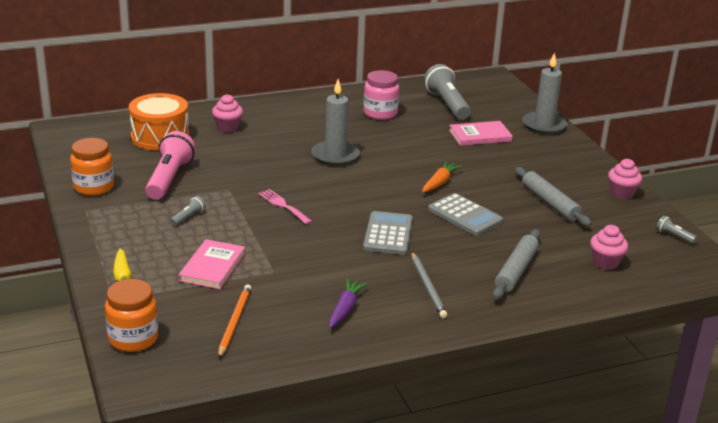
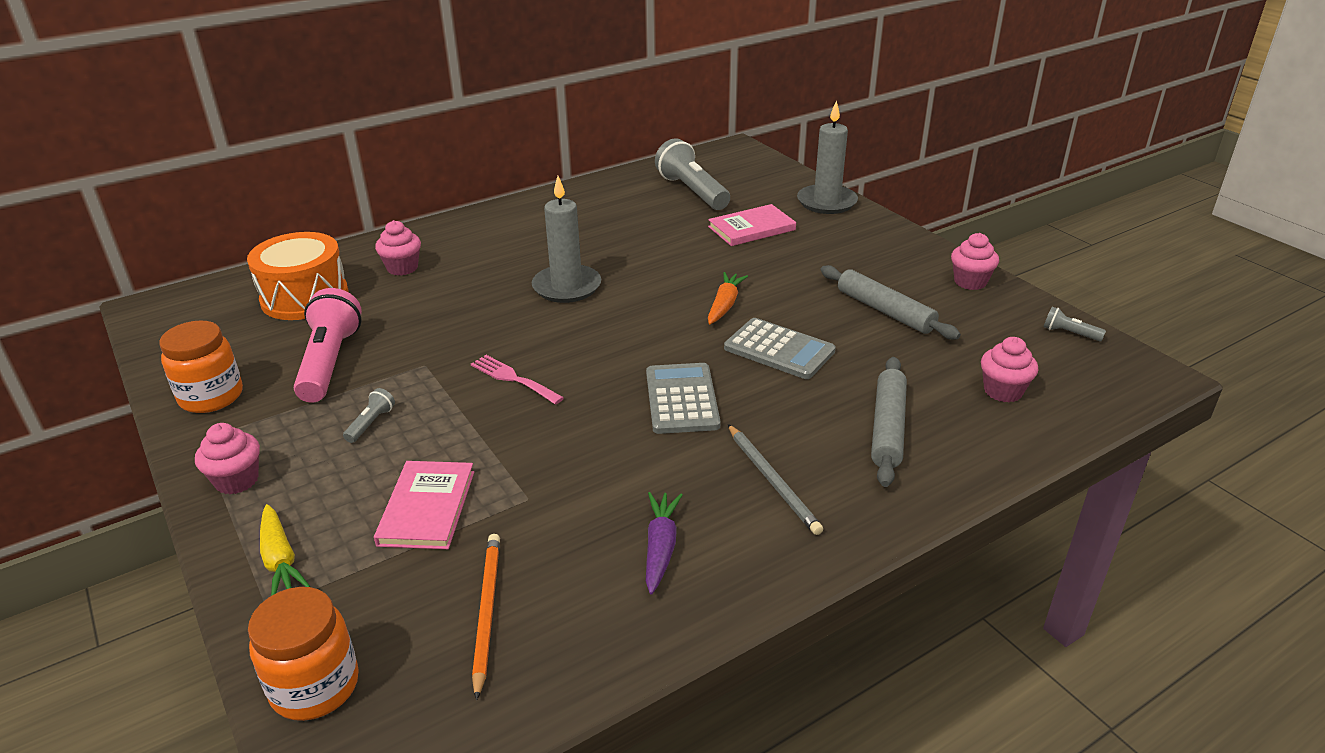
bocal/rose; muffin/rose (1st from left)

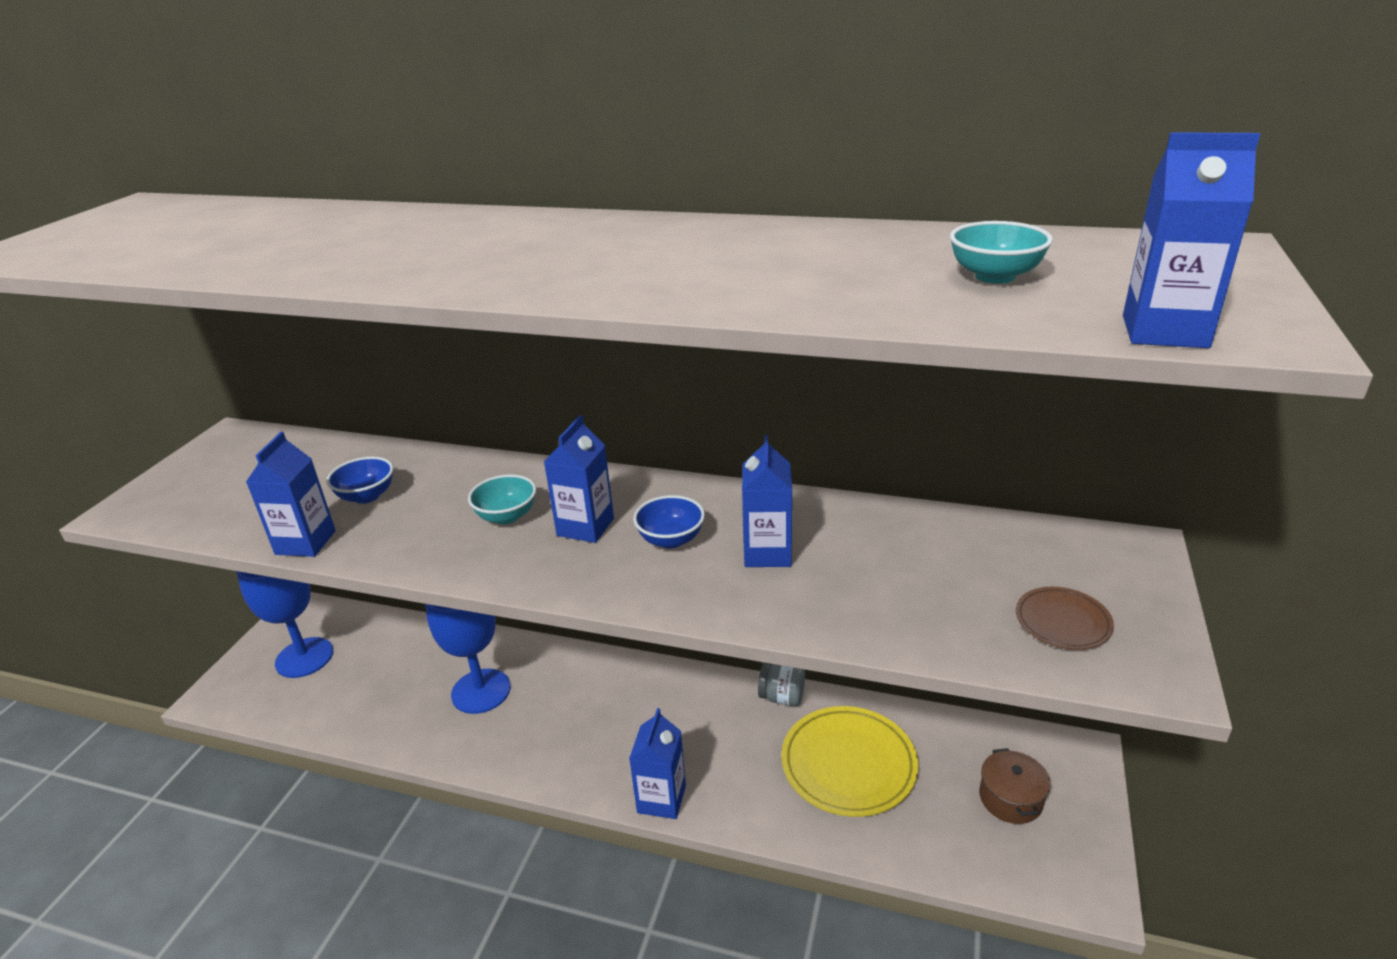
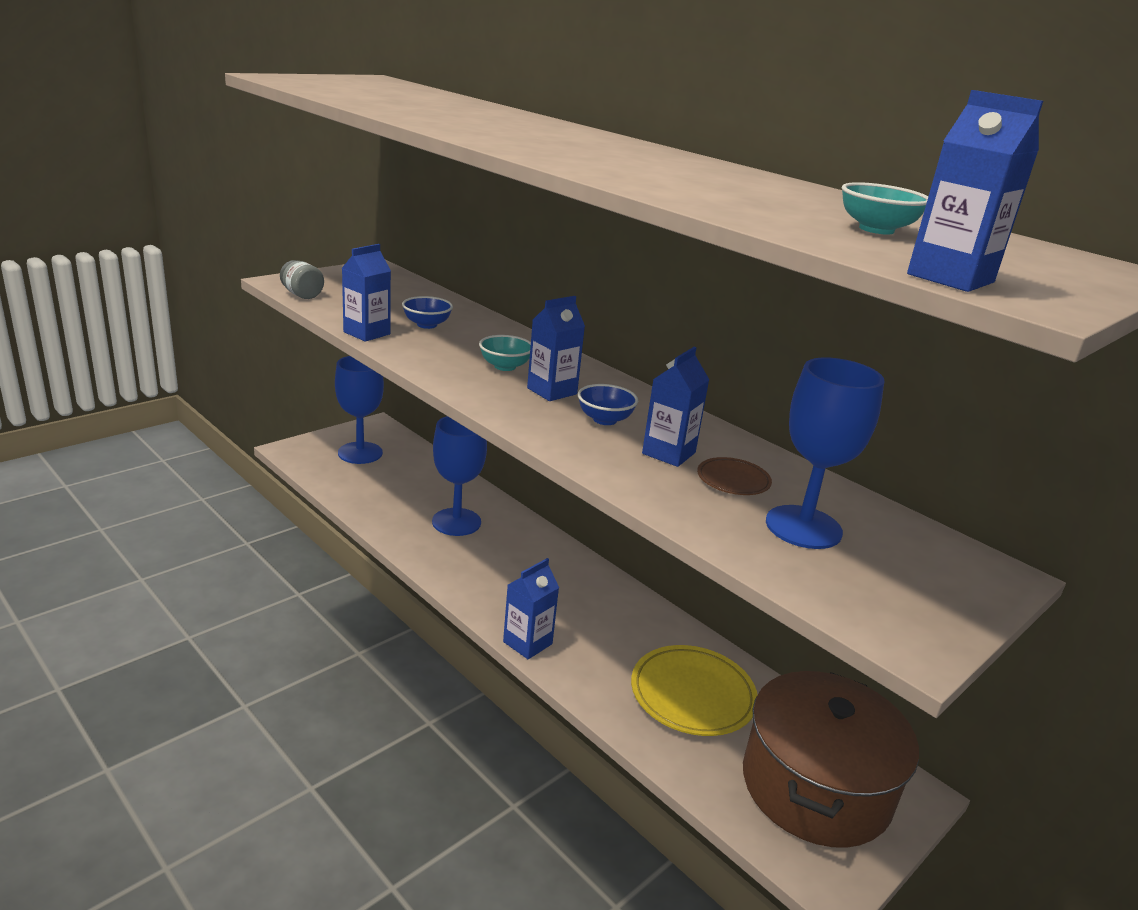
bocal/gris; marmite/marron; assiette/marron; verre à pied/bleu (3rd from left)

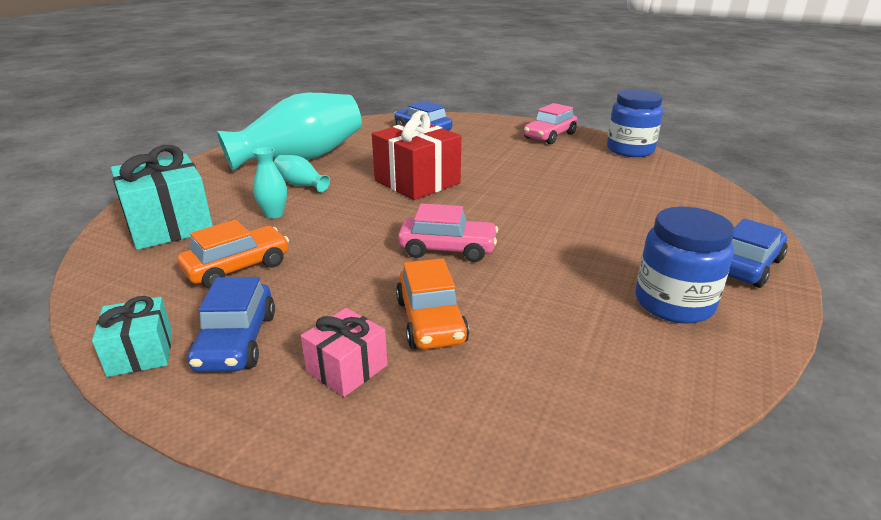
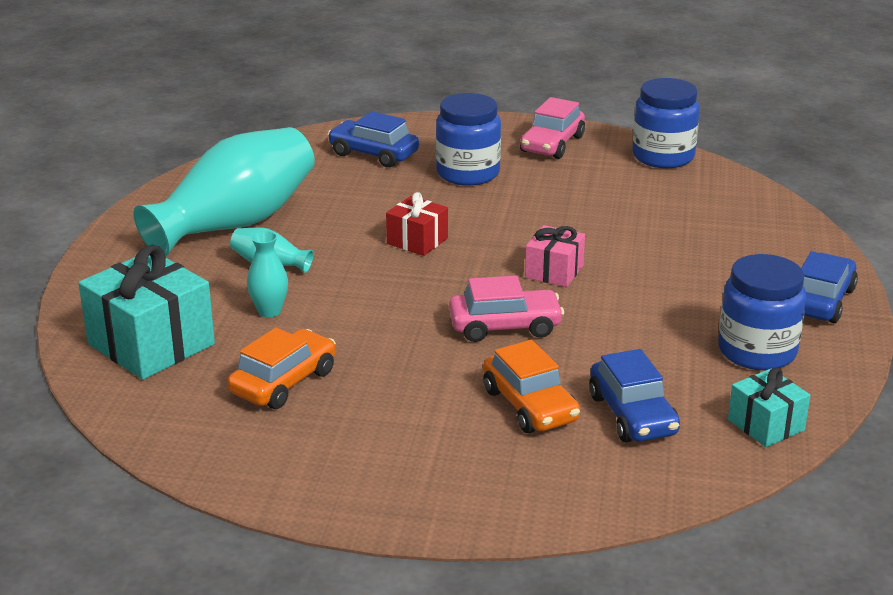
cadeau/turquoise (2nd from left); voiture/bleu (2nd from left); cadeau/rose; cadeau/rouge; bocal/bleu (1st from left)

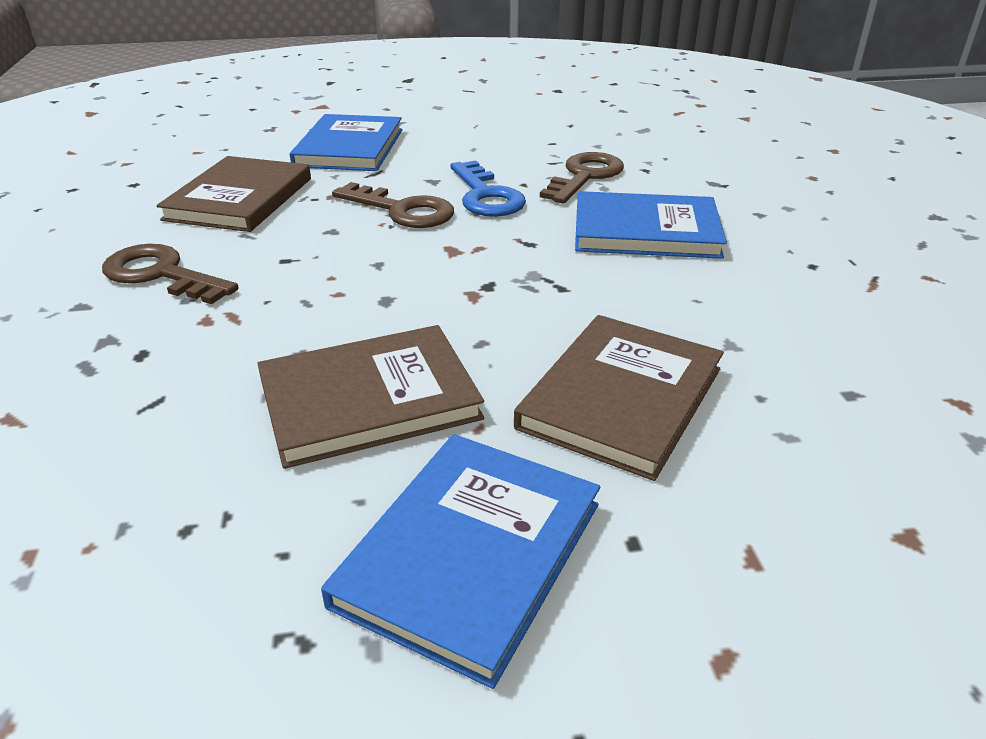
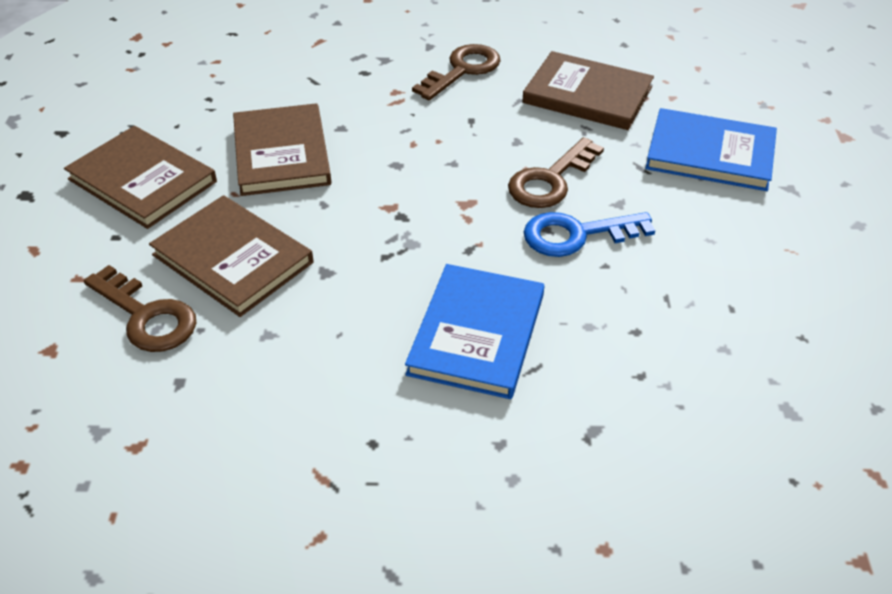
livre/marron (1st from left); clé/marron (1st from left)

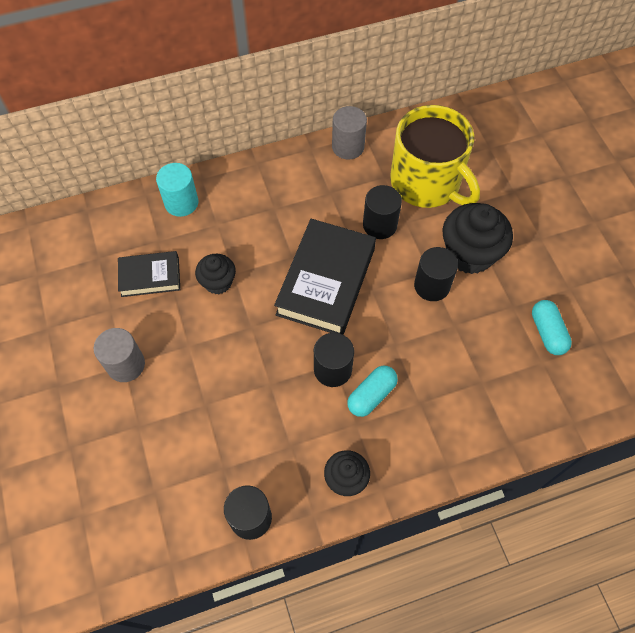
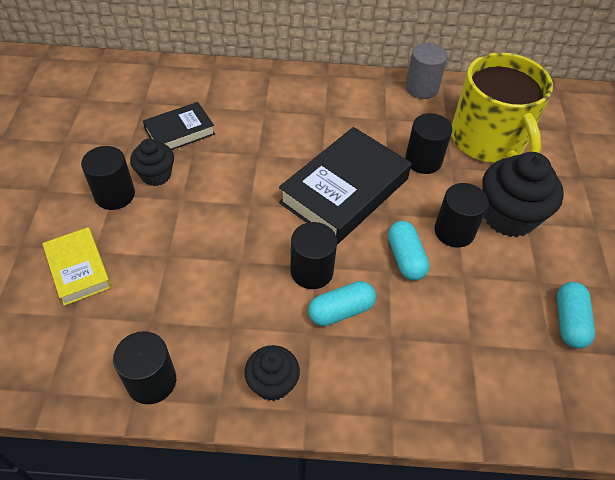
cylindre/noir (1st from left); livre/noir (1st from left); cylindre/turquoise; muffin/noir (1st from left); livre/jaune; gélule/turquoise (2nd from left)

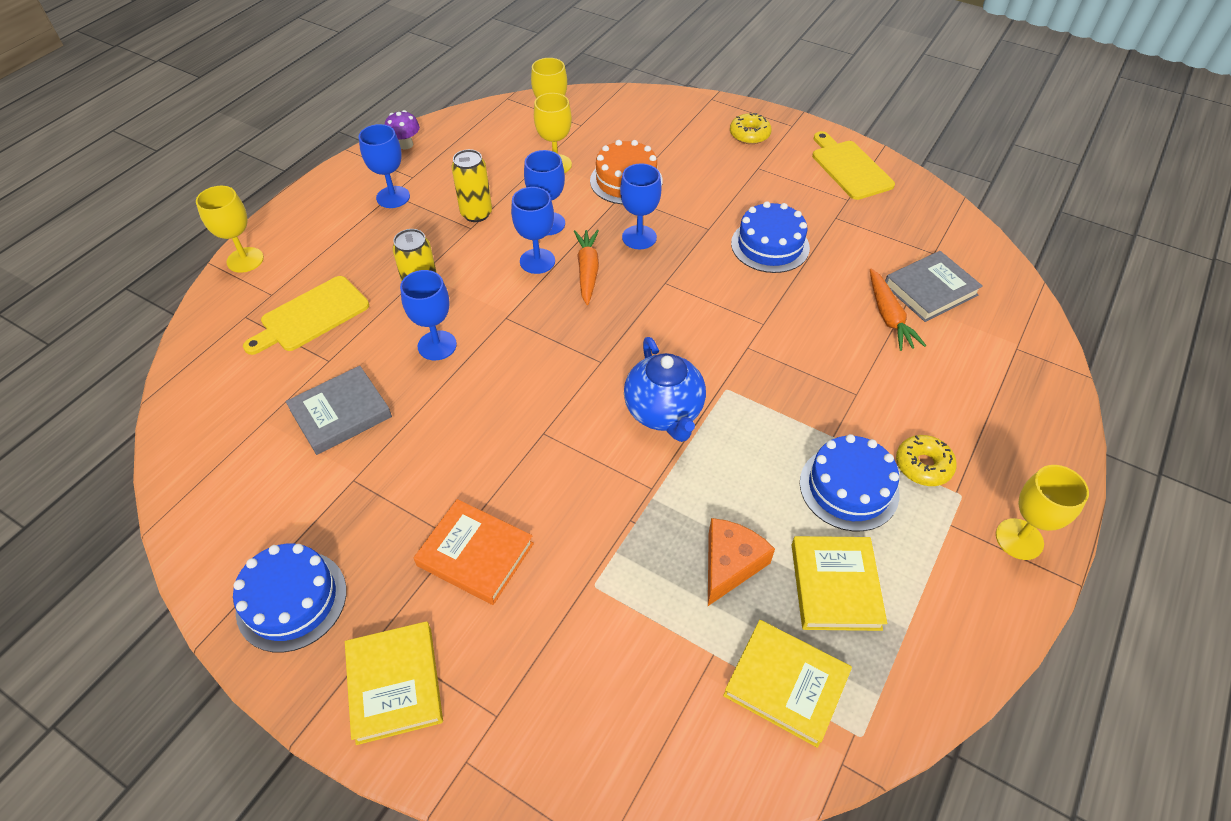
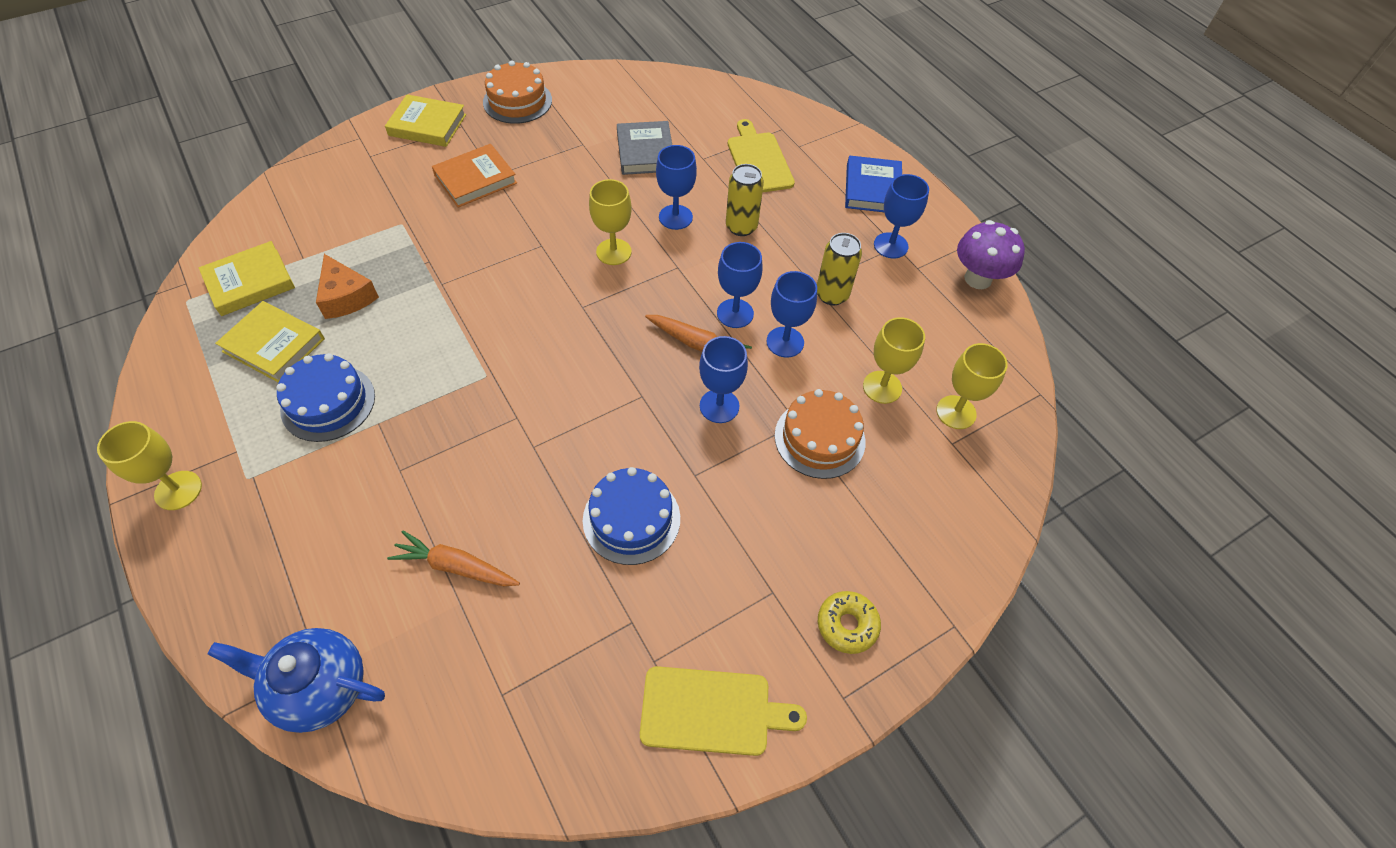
verre à pied/jaune (2nd from left); gâteau/orange (1st from left); champignon/violet; théière/bleu; livre/gris (2nd from left in the first image); beignet/jaune (2nd from left in the first image); livre/bleu

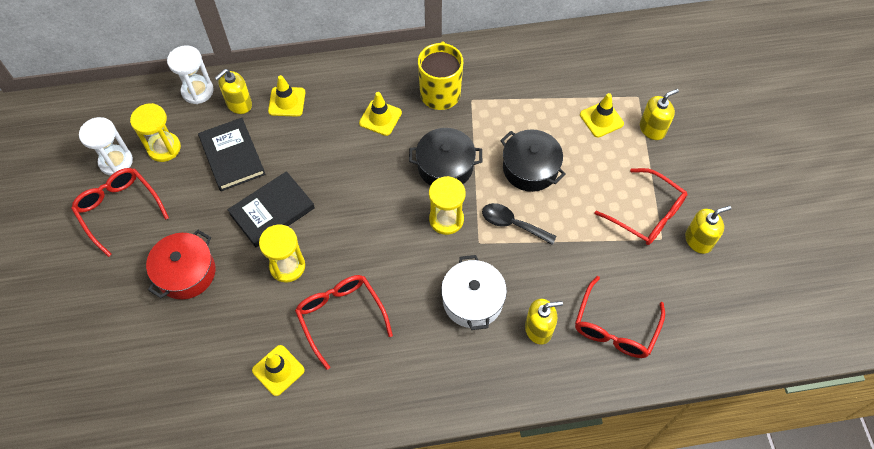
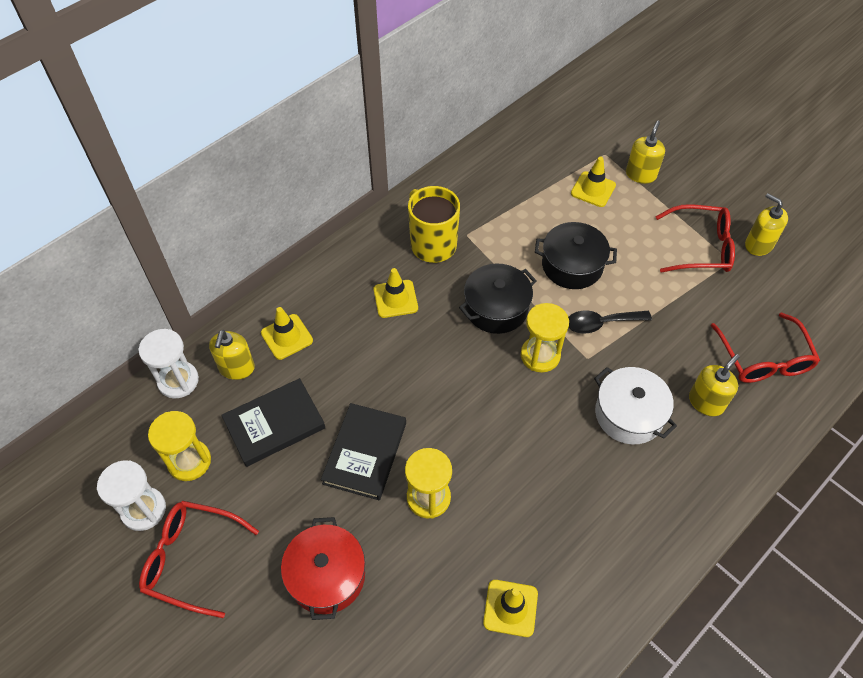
livre/noir (1st from left); lunettes/rouge (2nd from left in the first image); distributeur de savon/jaune (4th from left)

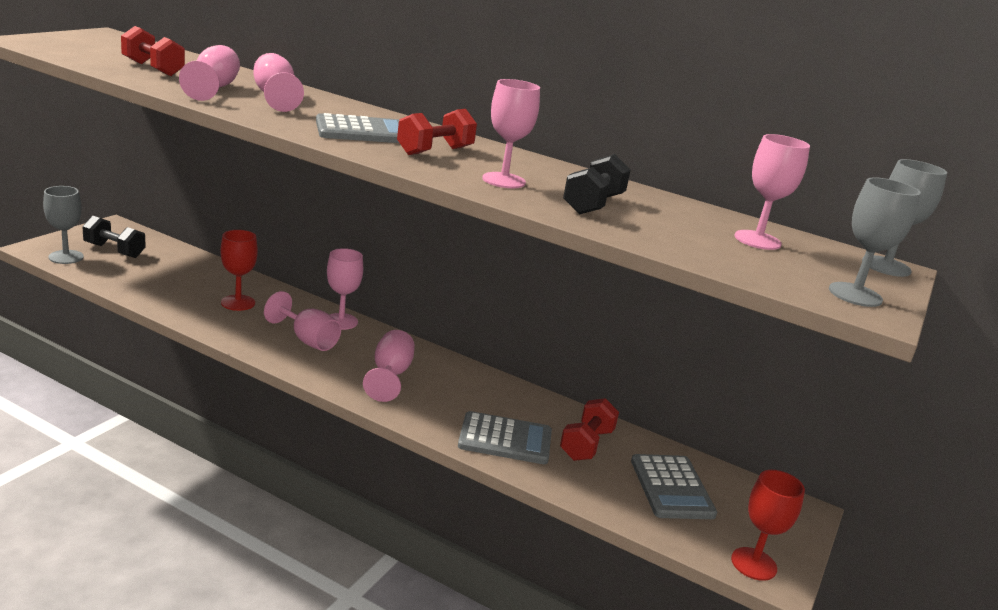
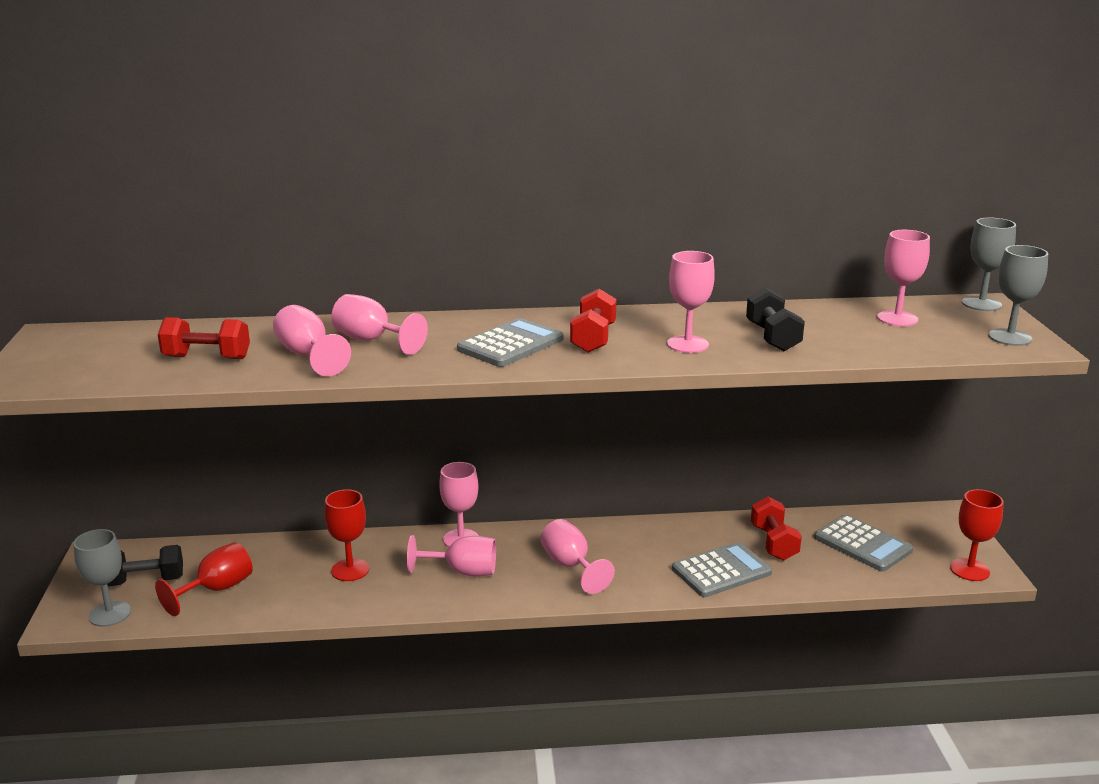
verre à pied/rouge (1st from left)

